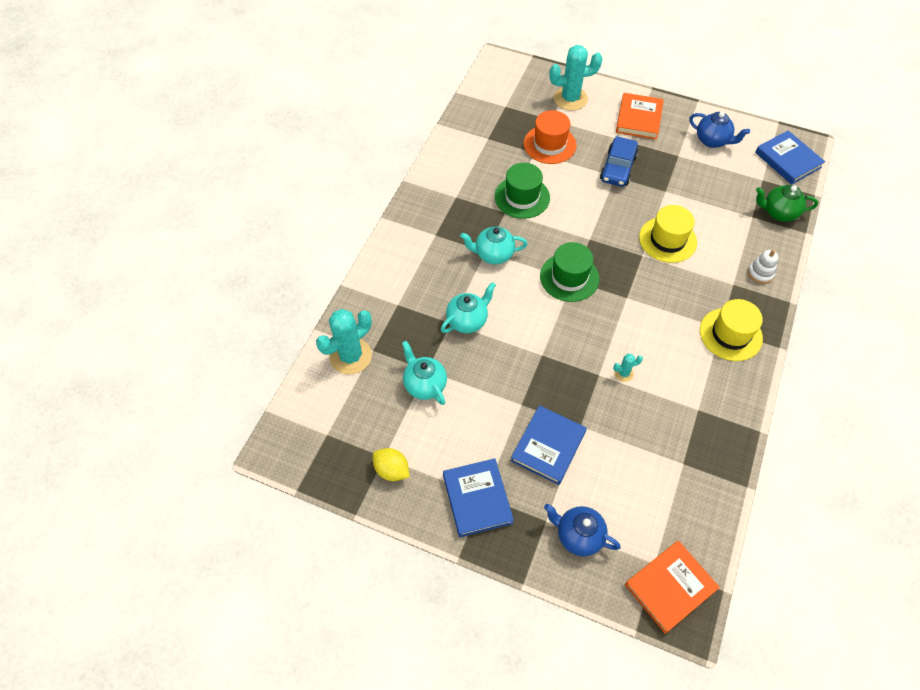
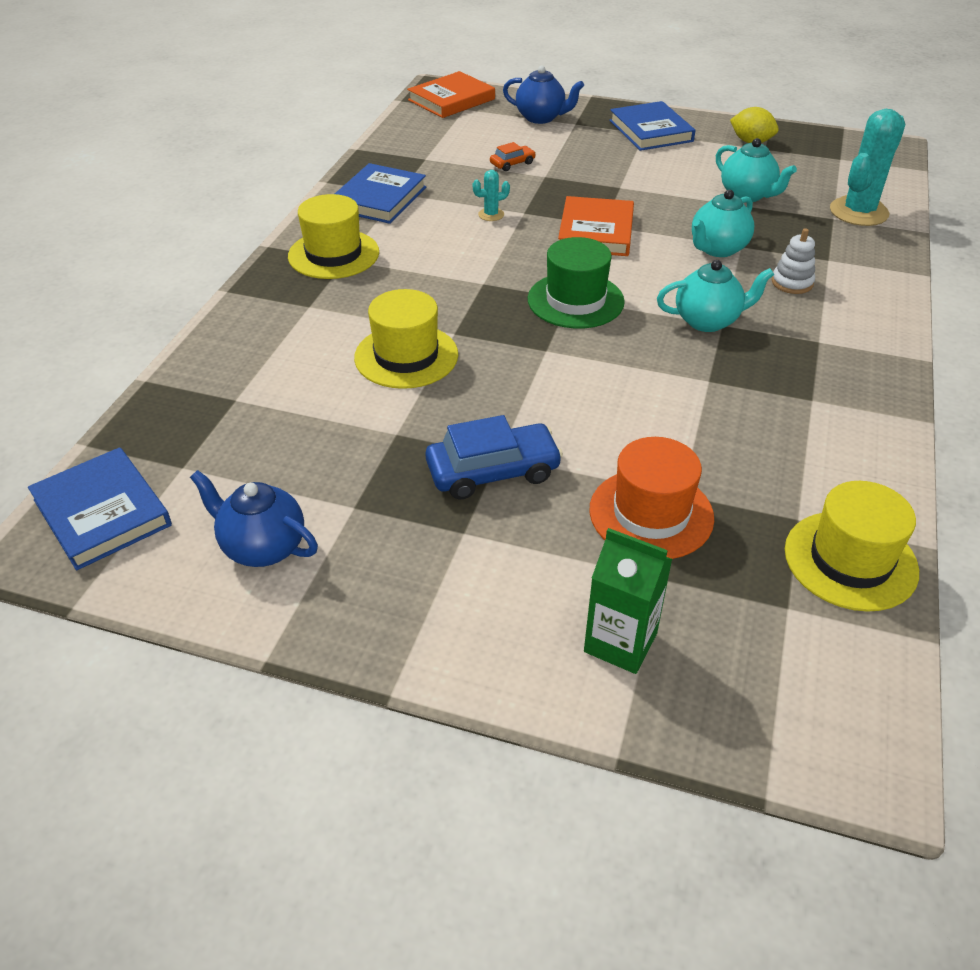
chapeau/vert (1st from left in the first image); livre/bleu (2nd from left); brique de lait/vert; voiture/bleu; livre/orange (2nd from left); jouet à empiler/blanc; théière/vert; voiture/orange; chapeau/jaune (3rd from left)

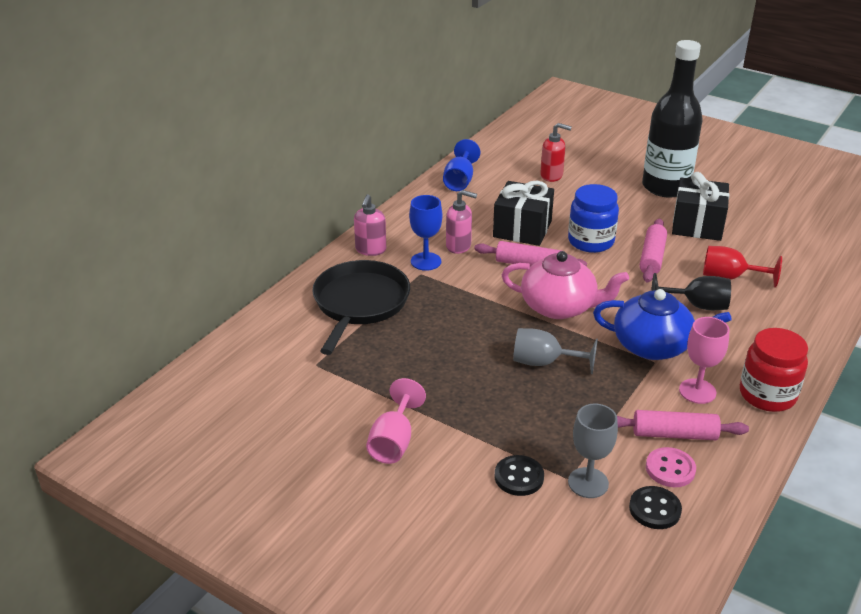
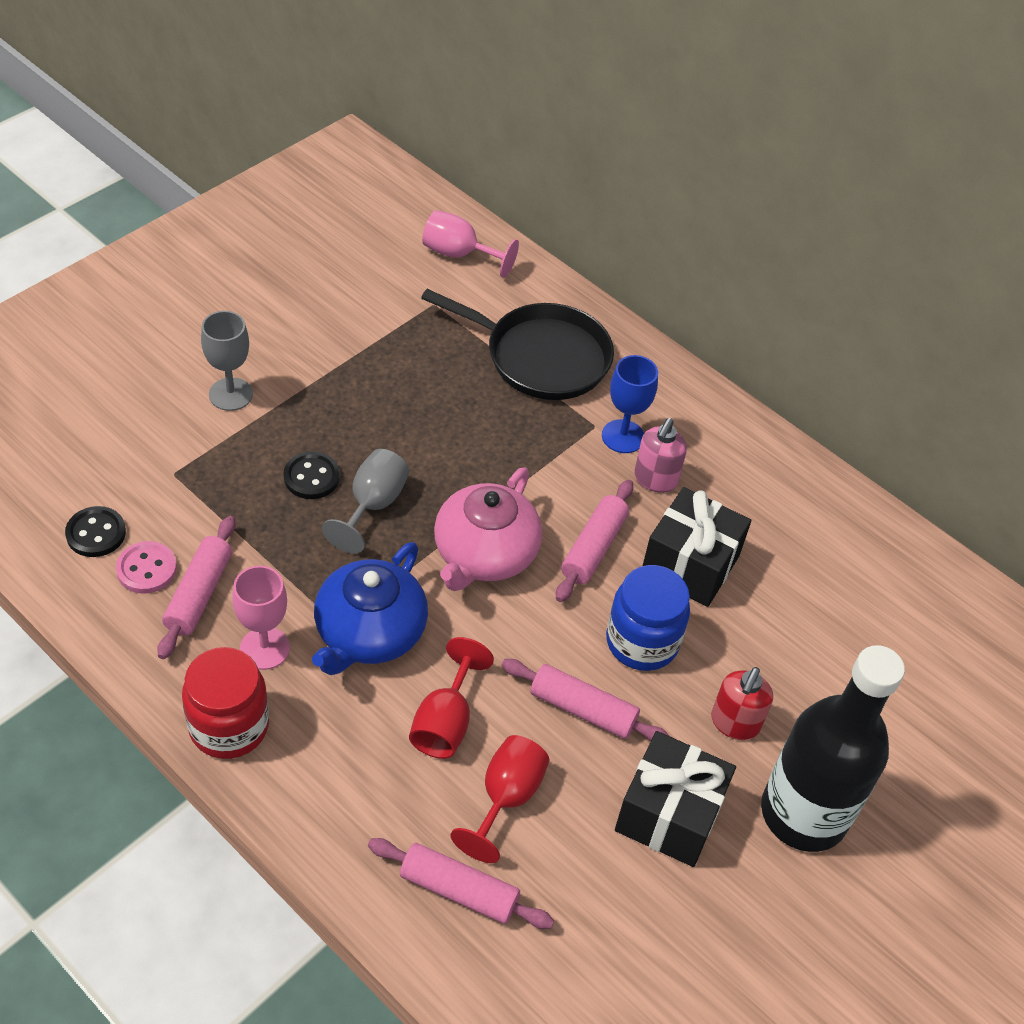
distributeur de savon/rose (1st from left in the first image); verre à pied/rose (2nd from left); verre à pied/bleu (2nd from left in the first image); bouton/noir (2nd from left); distributeur de savon/rouge; verre à pied/gris (1st from left); verre à pied/rouge (1st from left); rouleau à pâtisserie/rose (2nd from left)

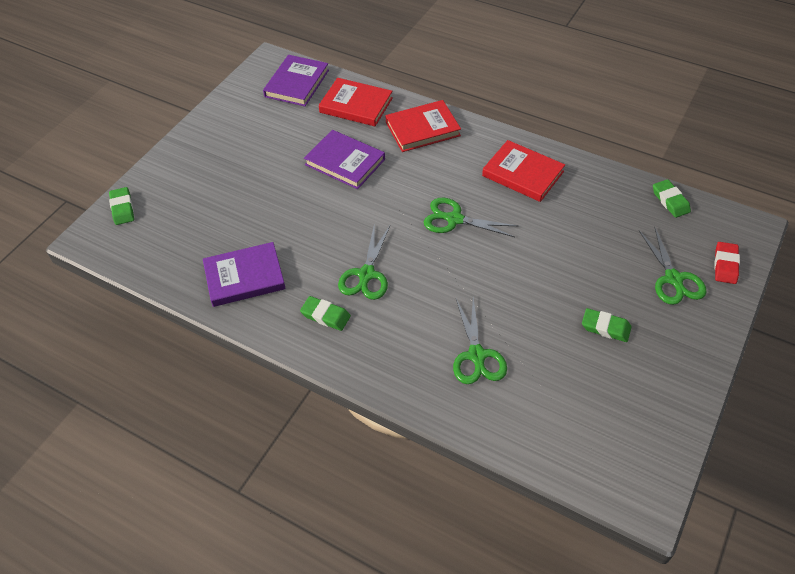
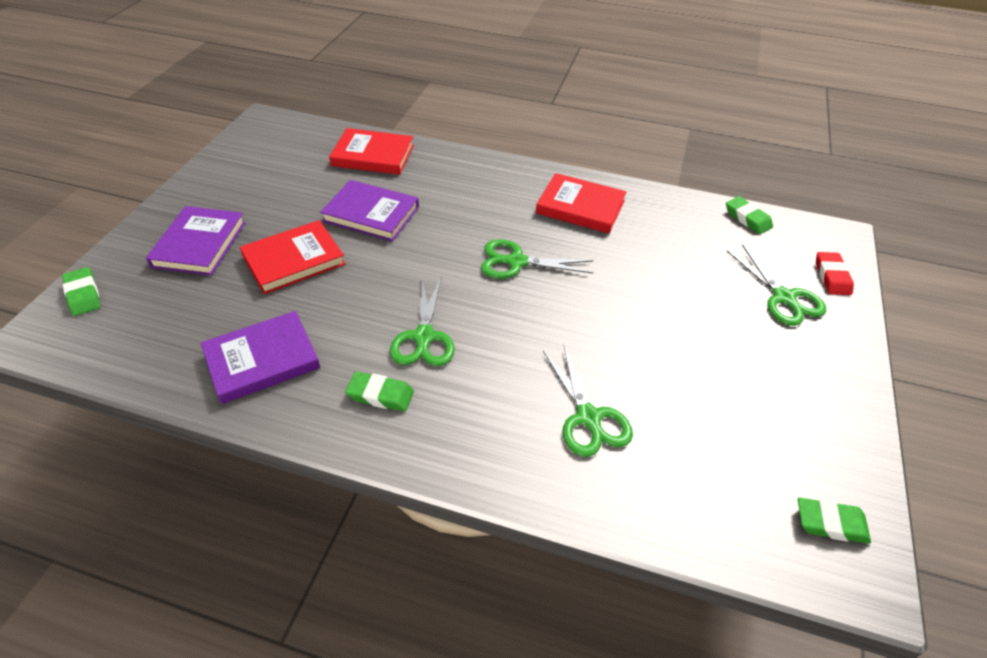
livre/violet (1st from left); livre/rouge (1st from left); gomme/vert (4th from left)

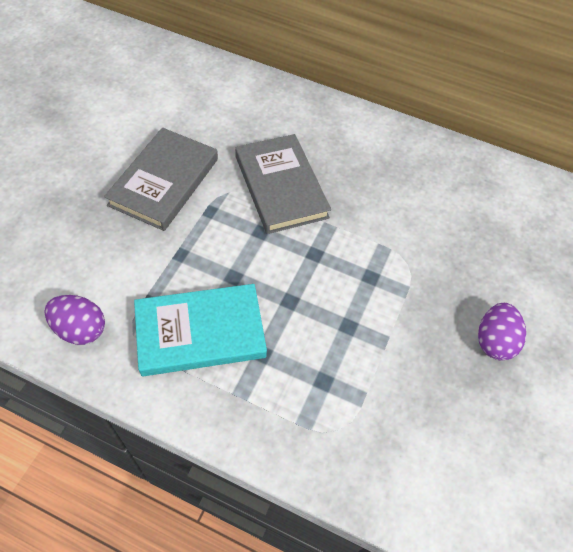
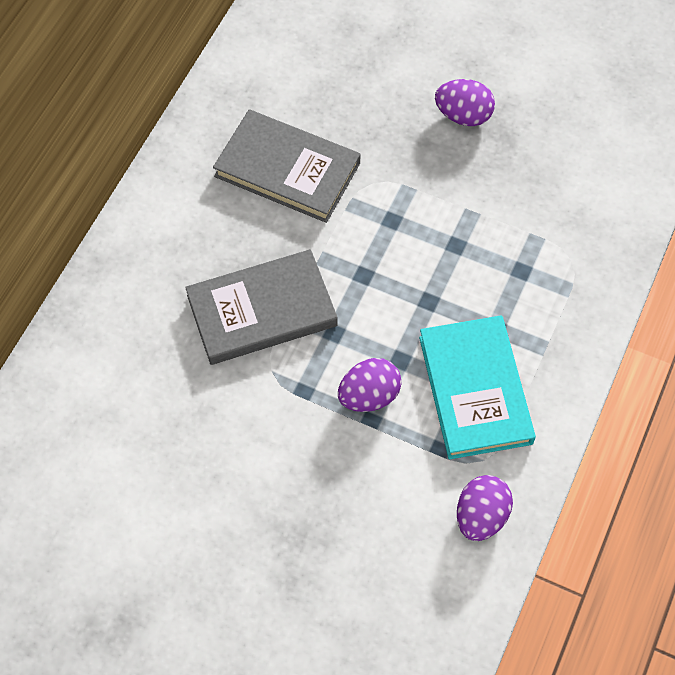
livre/gris (2nd from left); œuf/violet (1st from left)

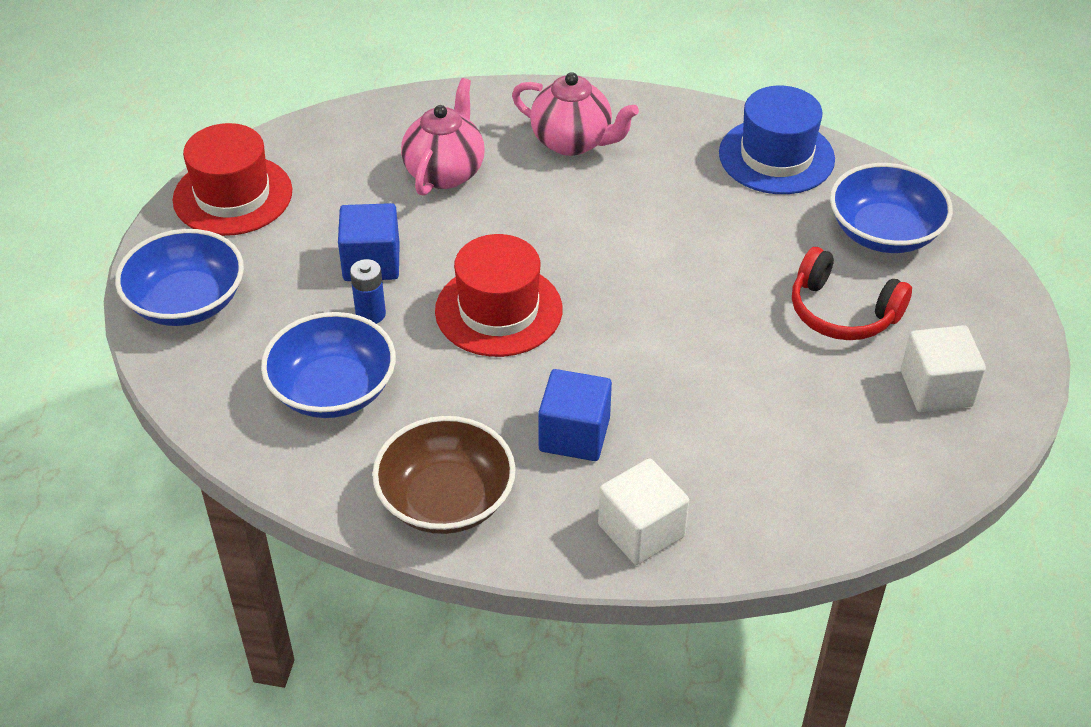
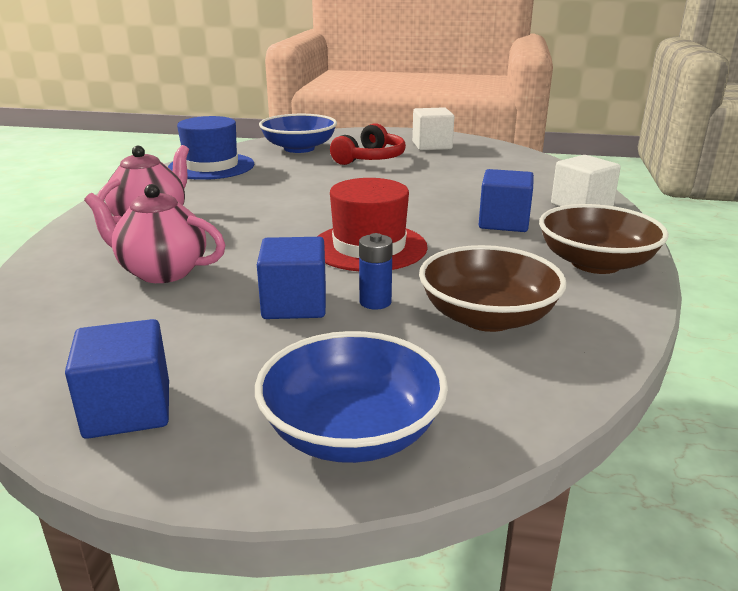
cube/bleu (1st from left); bol/marron (1st from left)

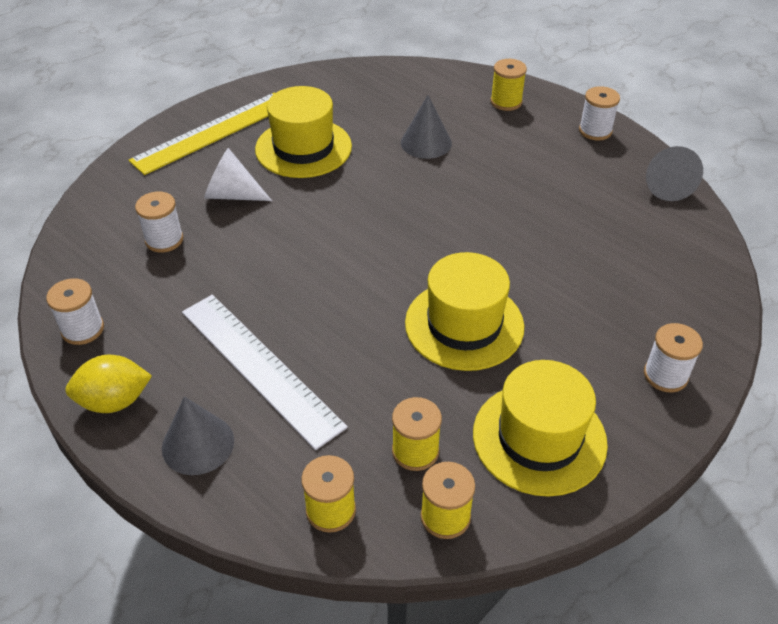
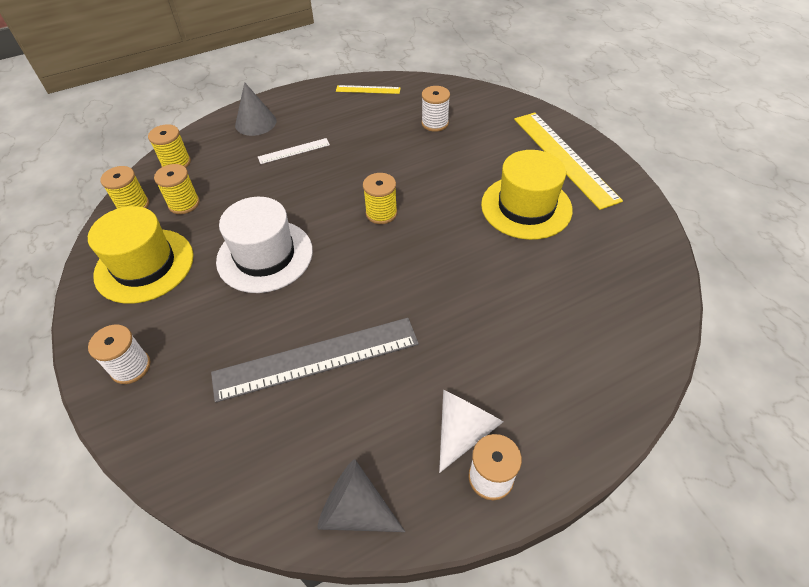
règle/jaune (1st from left); citron/jaune; règle/blanc; cône/blanc; cône/gris (2nd from left in the first image); chapeau/blanc; bobine/jaune (4th from left); règle/gris

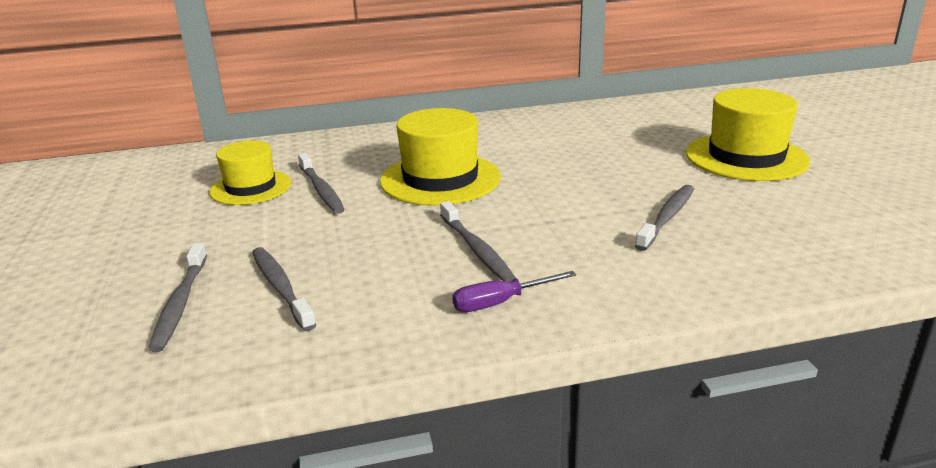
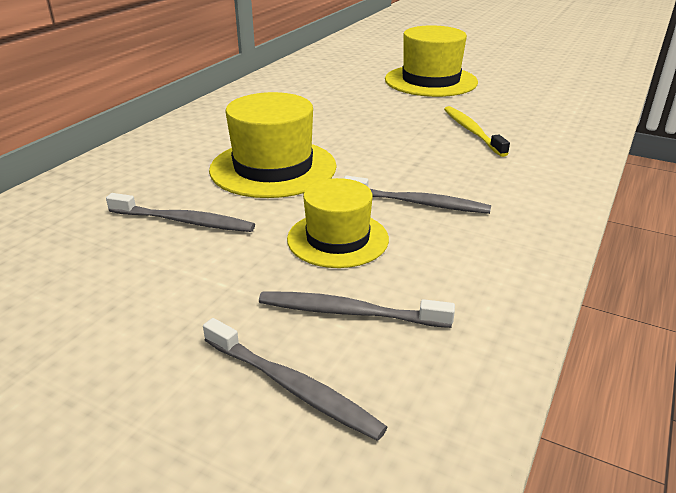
chapeau/jaune (2nd from left); tournevis/violet; brosse à dents/jaune

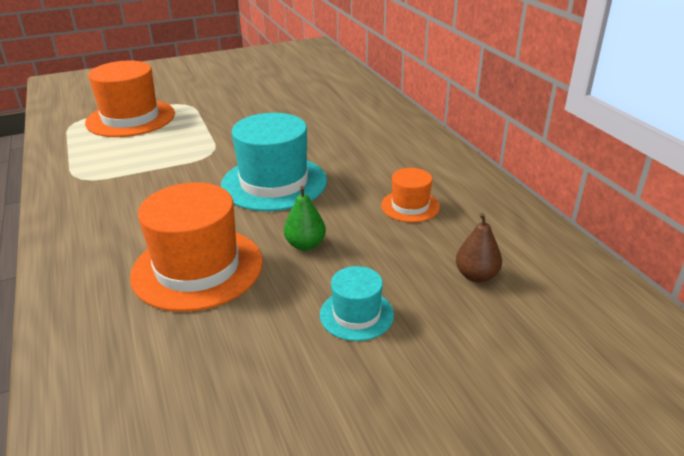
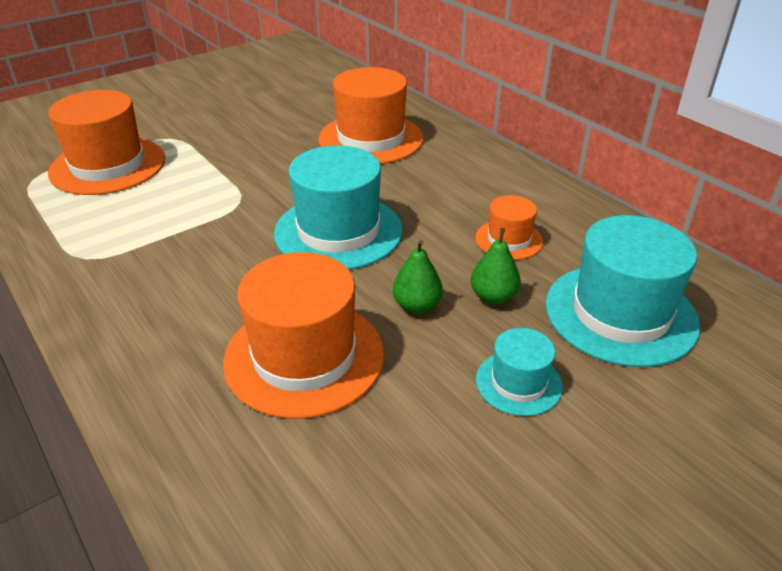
chapeau/turquoise (3rd from left); chapeau/orange (3rd from left); poire/vert (2nd from left)

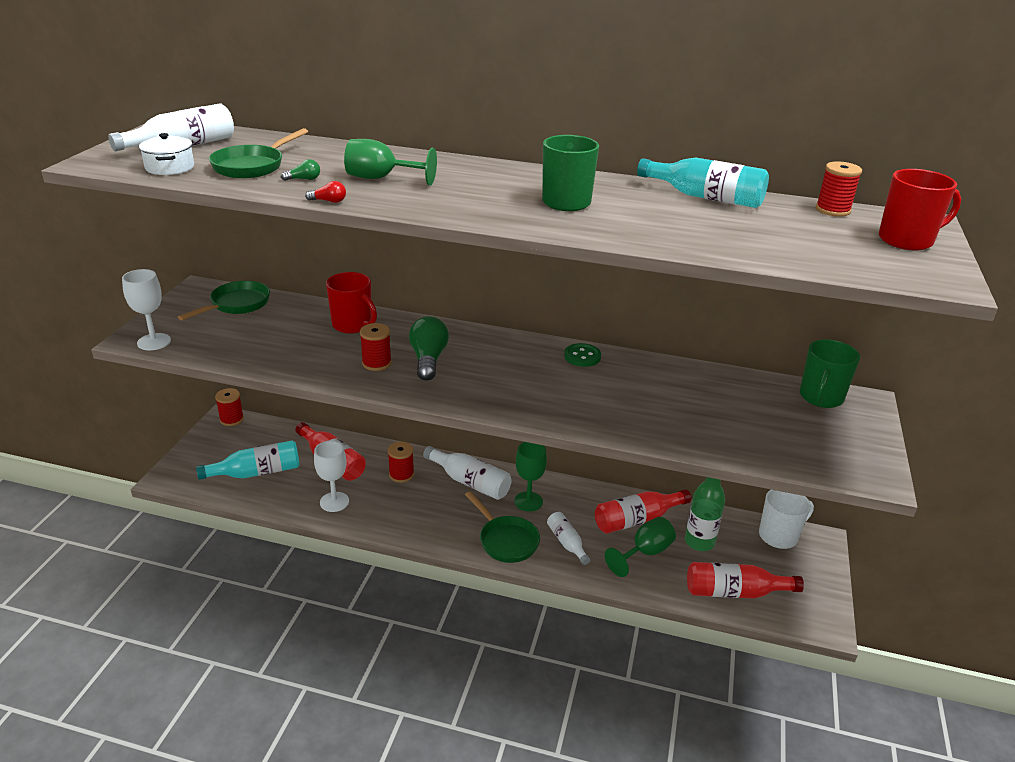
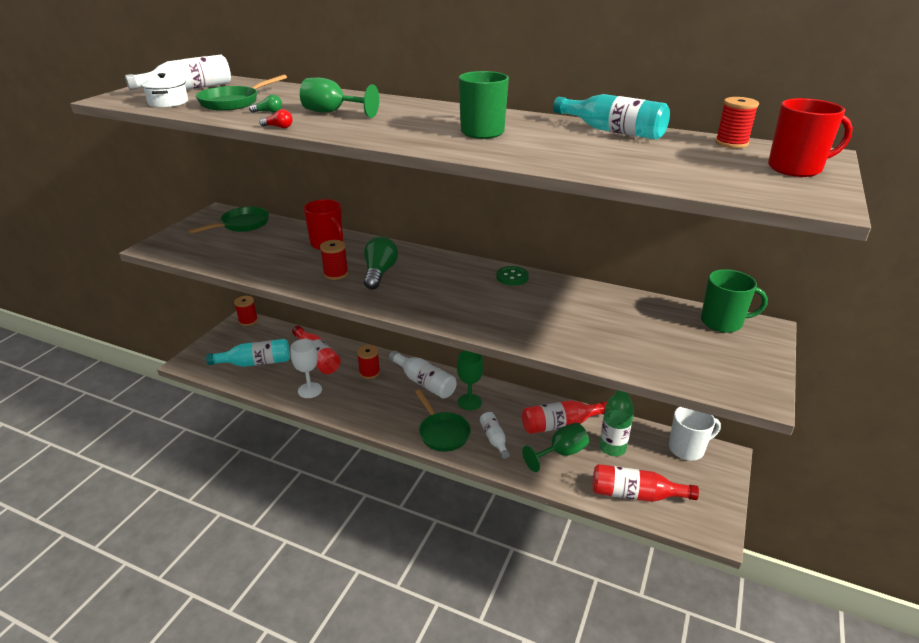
verre à pied/blanc (1st from left in the first image); tasse/vert (2nd from left)

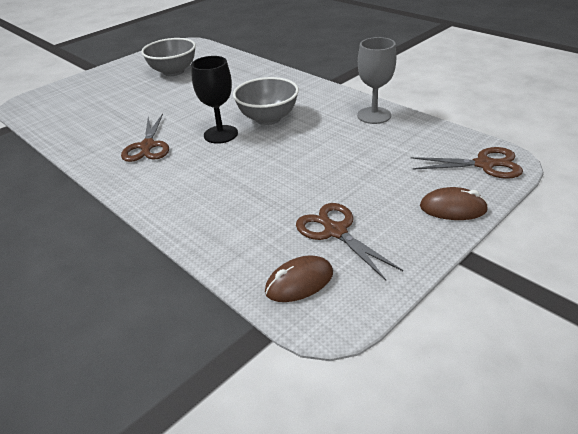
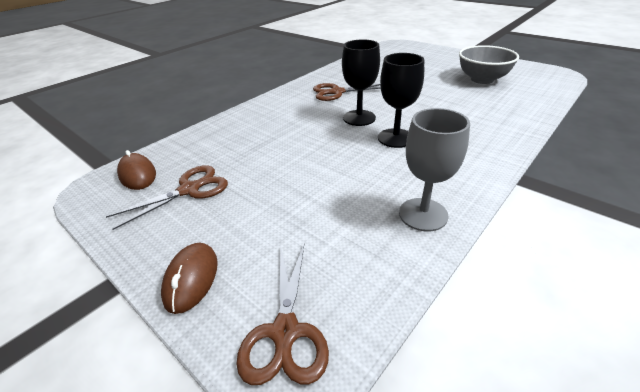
verre à pied/noir (2nd from left)

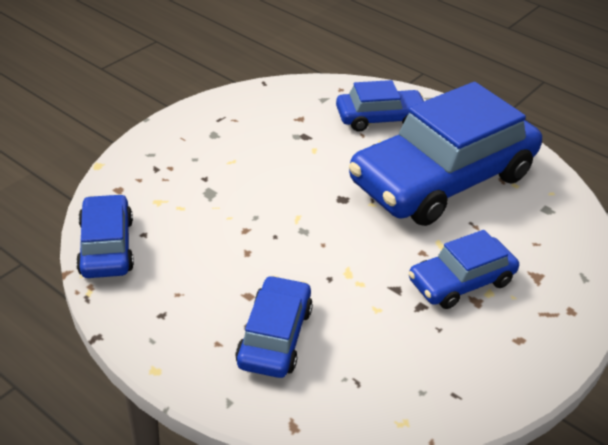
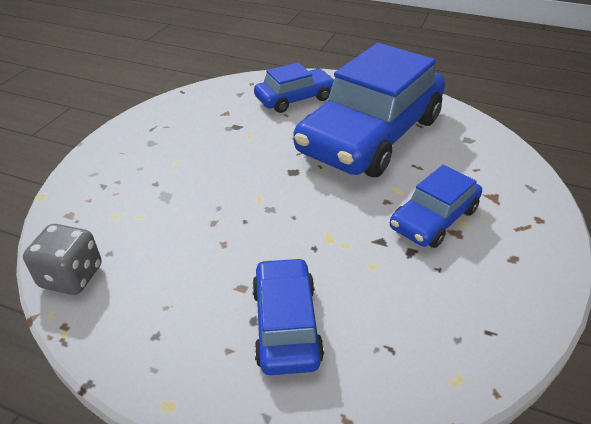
dé/gris

